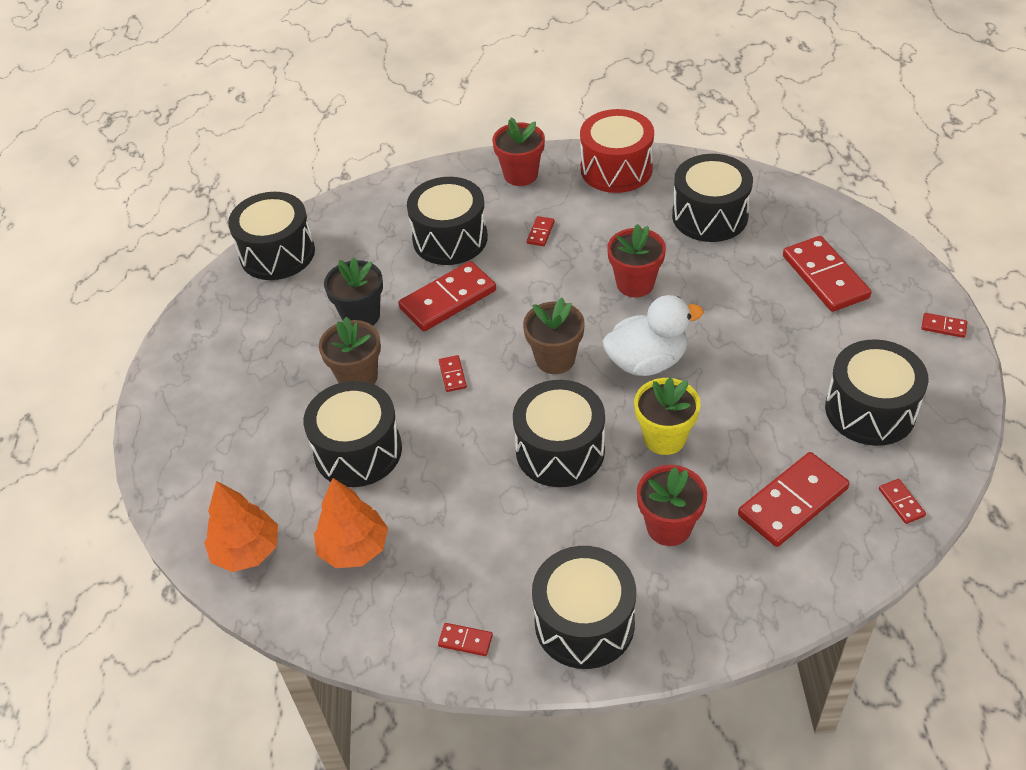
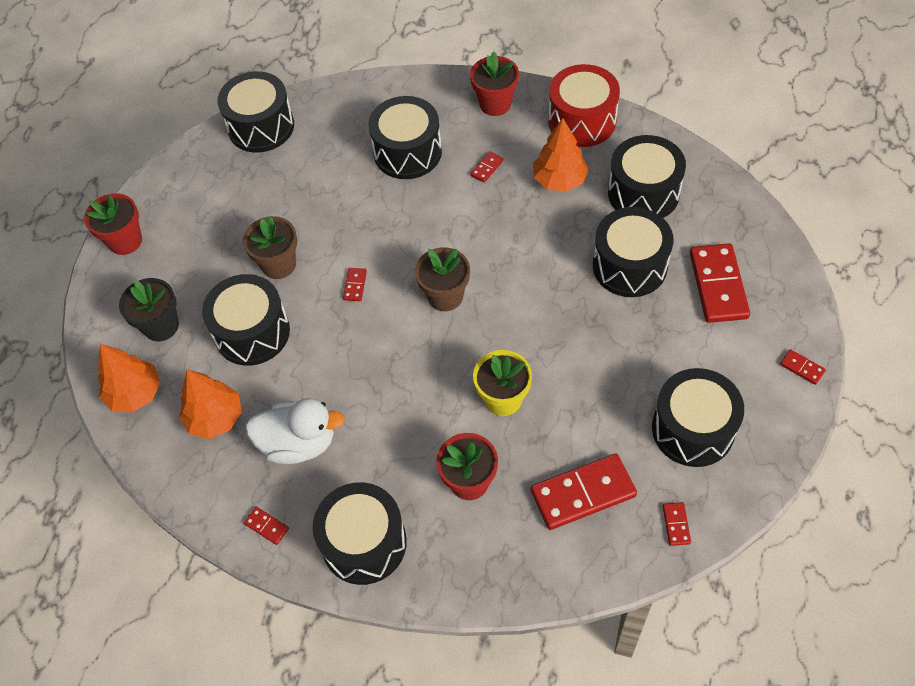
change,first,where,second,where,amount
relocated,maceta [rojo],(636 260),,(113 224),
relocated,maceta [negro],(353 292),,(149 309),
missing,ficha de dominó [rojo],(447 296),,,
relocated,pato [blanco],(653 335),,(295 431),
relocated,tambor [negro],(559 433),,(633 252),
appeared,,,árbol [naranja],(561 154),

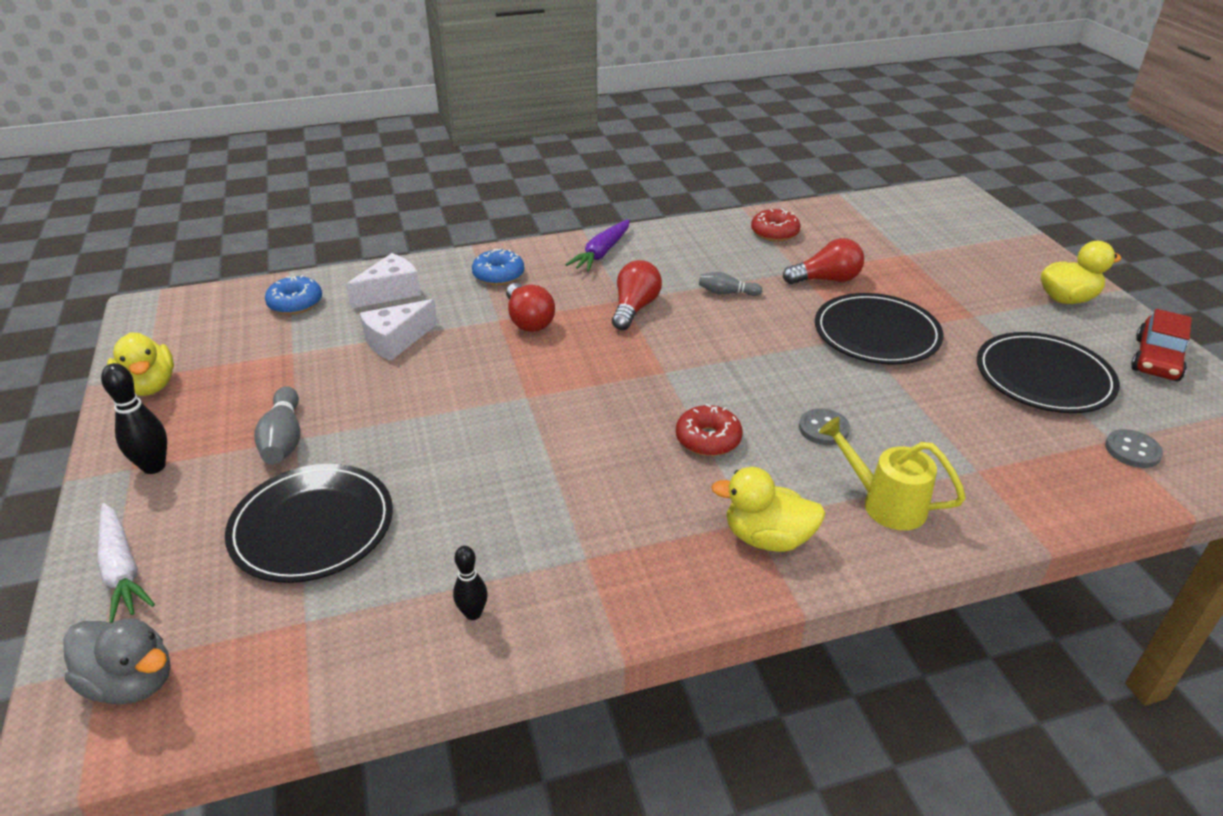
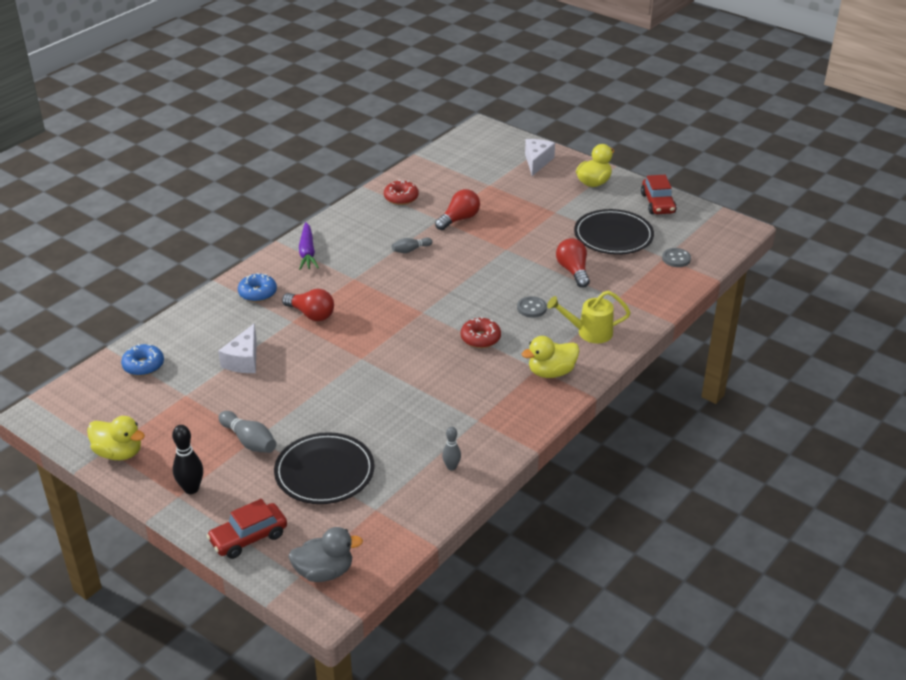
change,first,where,second,where,amount
relocated,queso [blanco],(383 281),,(540 157),
relocated,bombilla [rojo],(637 295),,(573 263),
missing,plato [negro],(879 328),,,
exchanged,zanahoria [blanco],(126 563),coche [rojo],(247 529),
colour,bolo [negro],(470 583),bolo [gris],(451 448),

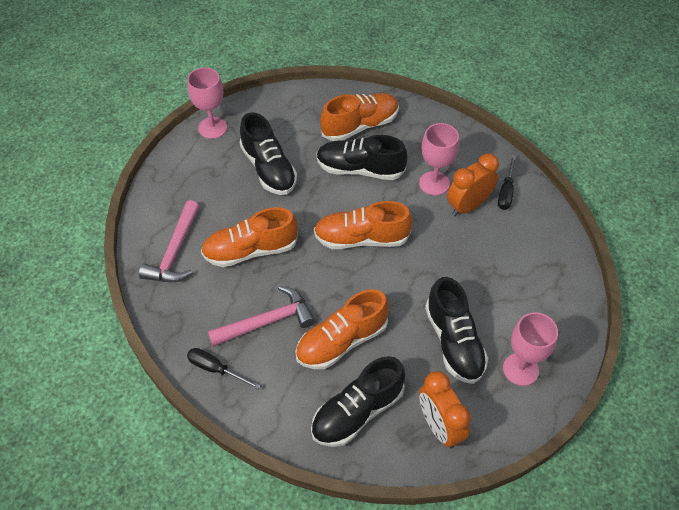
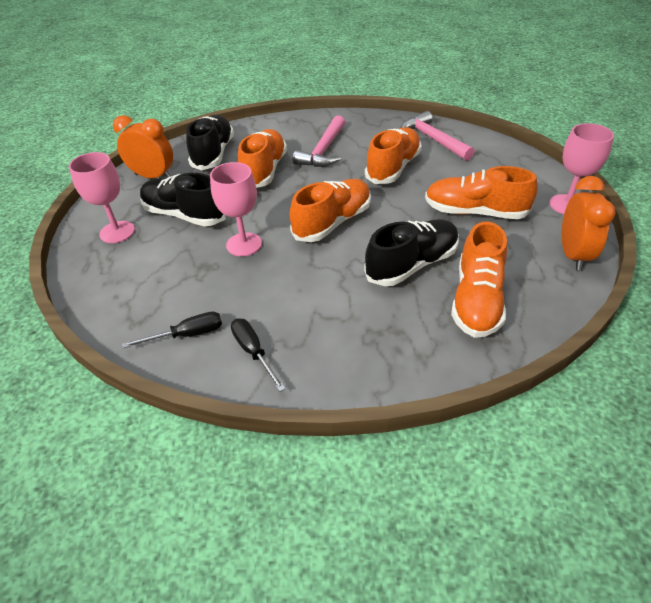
change,first,where,second,where,amount
colour,zapato [negro],(268 153),zapato [naranja],(481 192),
relocated,copa [rosa],(439 159),,(236 209),
relocated,despertador [naranja],(473 184),,(589 223),
relocated,destornillador [negro],(224 368),,(172 330),

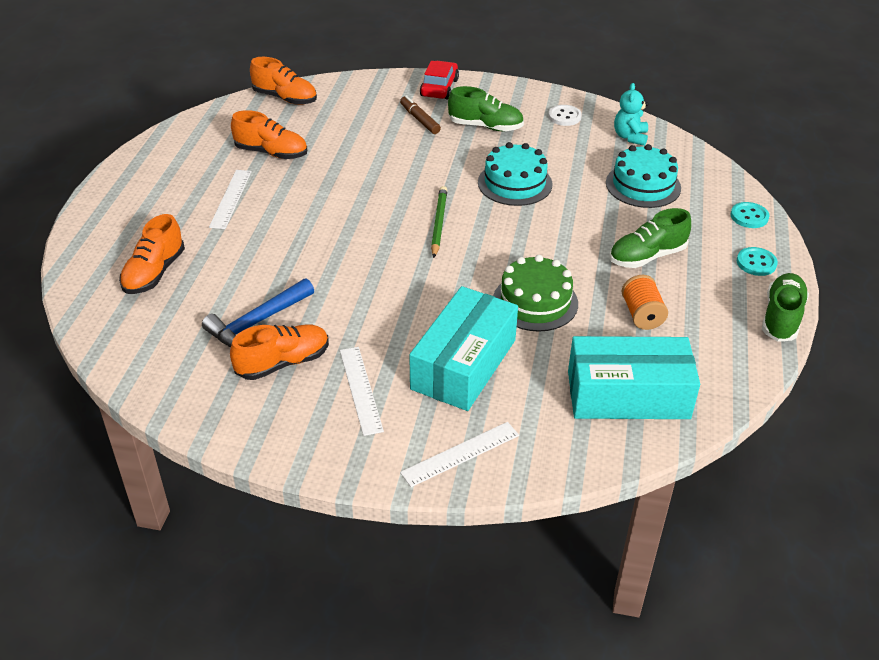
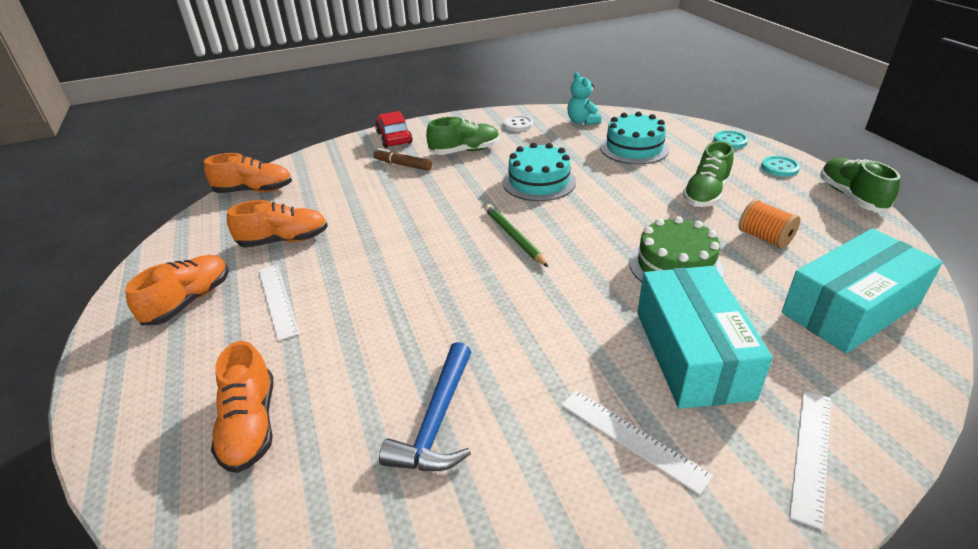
change,first,where,second,where,amount
relocated,zapato [naranja],(279 352),,(177 290),

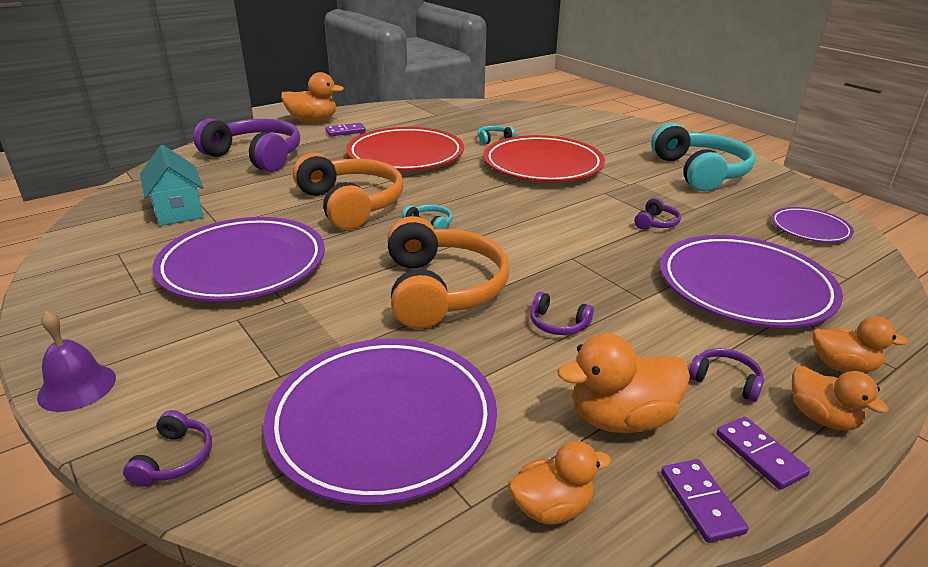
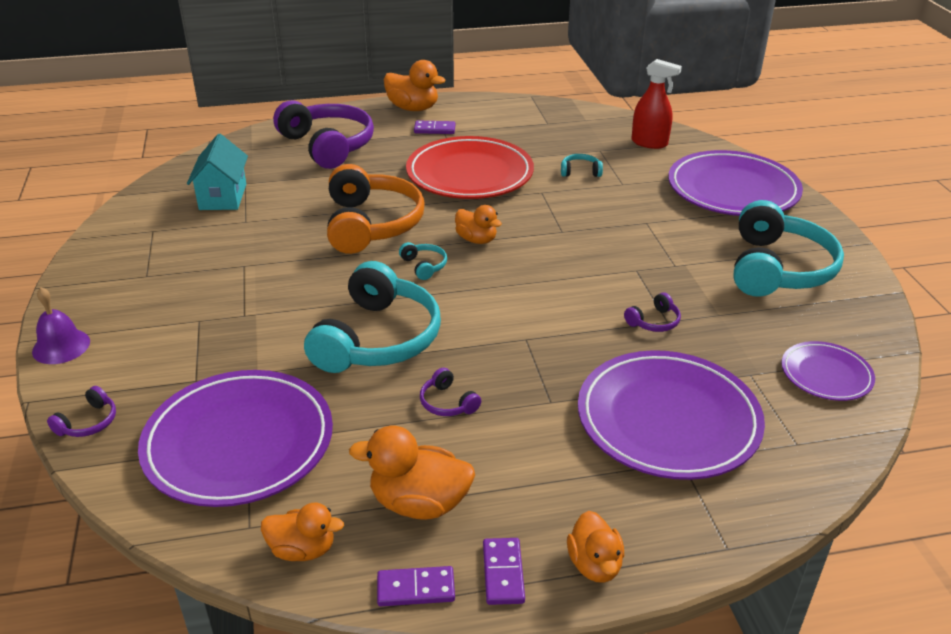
change,first,where,second,where,amount
missing,plato [rojo],(544 158),,,
colour,auriculares [naranja],(448 272),auriculares [turquesa],(372 317),
relocated,plato [morado],(238 259),,(735 183),
relocated,pato [naranja],(860 344),,(478 224),
missing,auriculares [morado],(726 375),,,
spun,ficha de dominó [morado],(705 501),,(416 586),75 degrees clockwise
appeared,,,pulverizador [rojo],(656 104),

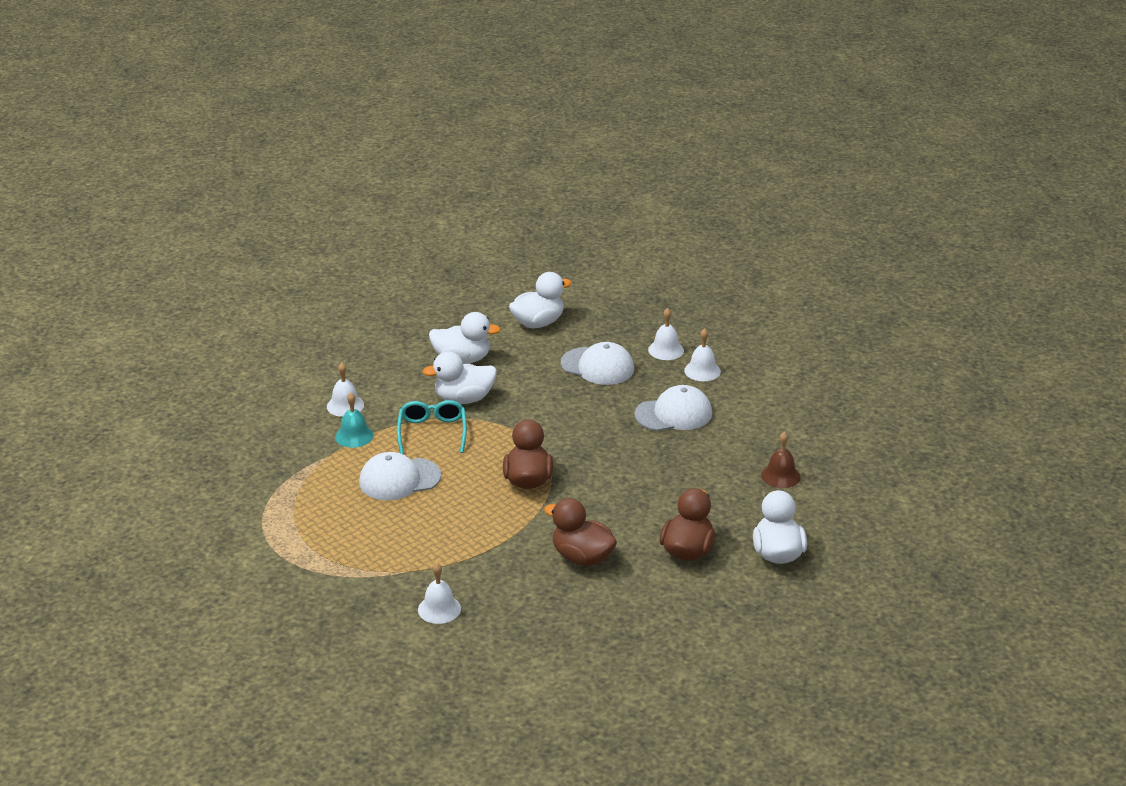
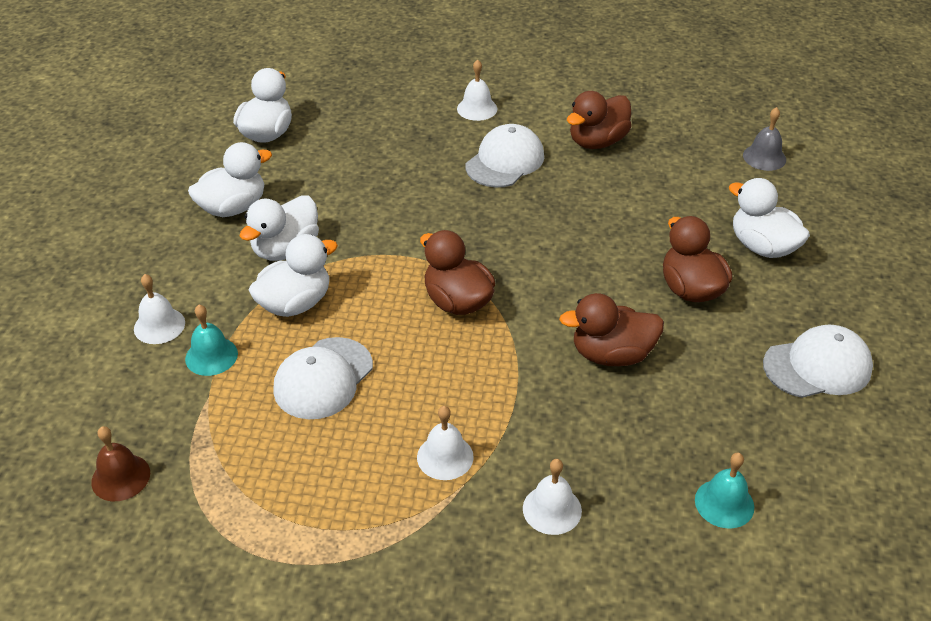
change,first,where,second,where,amount
relocated,campana [blanco],(666 334),,(445 443),
relocated,gorra [blanco],(597 363),,(818 361),
exchanged,gafas [turquesa],(432 427),pato [blanco],(293 275),
relocated,campana [marrón],(781 460),,(120 463),
appeared,,,pato [marrón],(599 120),
appeared,,,campana [gris],(764 139),
appeared,,,campana [turquesa],(724 490),

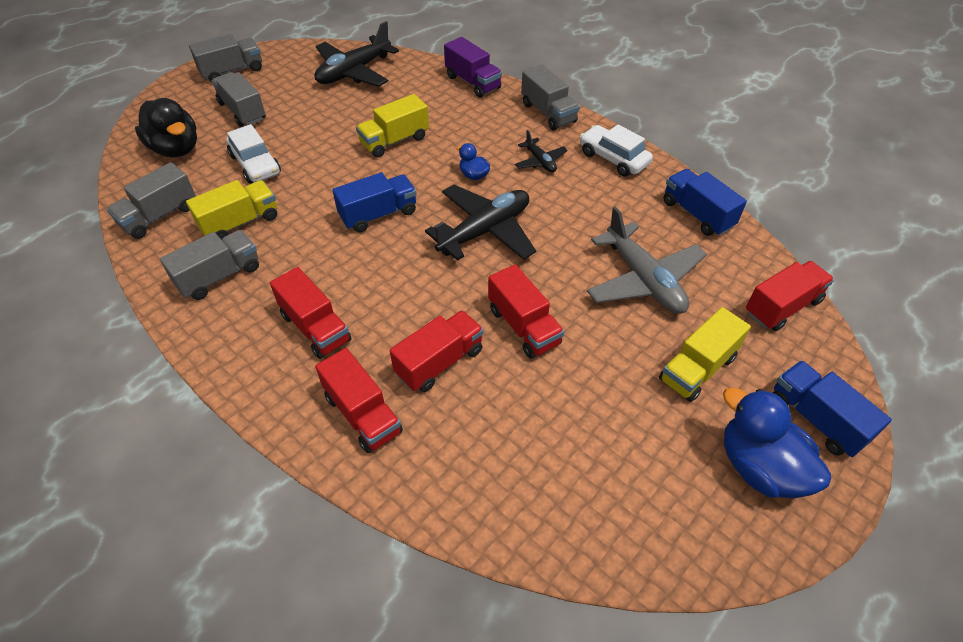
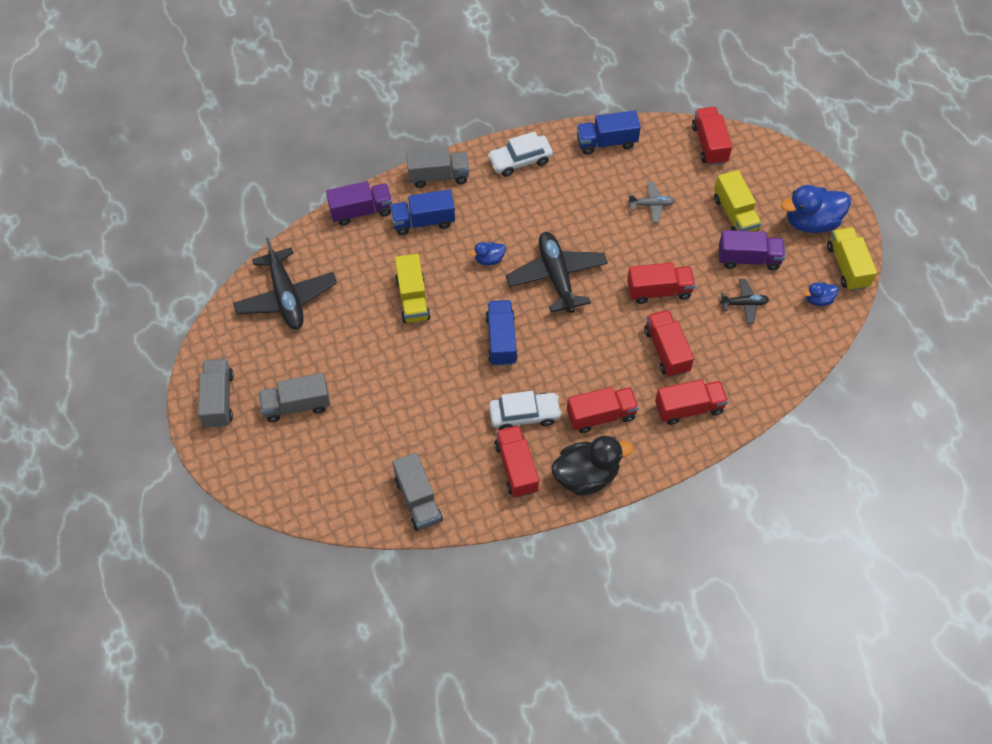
change,first,where,second,where,amount
relocated,pato [negro],(166 128),,(592 466),
relocated,coche [blanco],(253 154),,(525 410),
relocated,avión [negro],(541 151),,(744 301),
relocated,camión [amarillo],(231 210),,(852 259),
size,avión [gris],(647 260),,(651 202),x0.51
colour,camión [gris],(209 265),camión [rojo],(516 461),
relocated,camión [azul],(832 408),,(422 212),
appeared,,,camión [morado],(752 250),
appeared,,,pato [azul],(821 294),

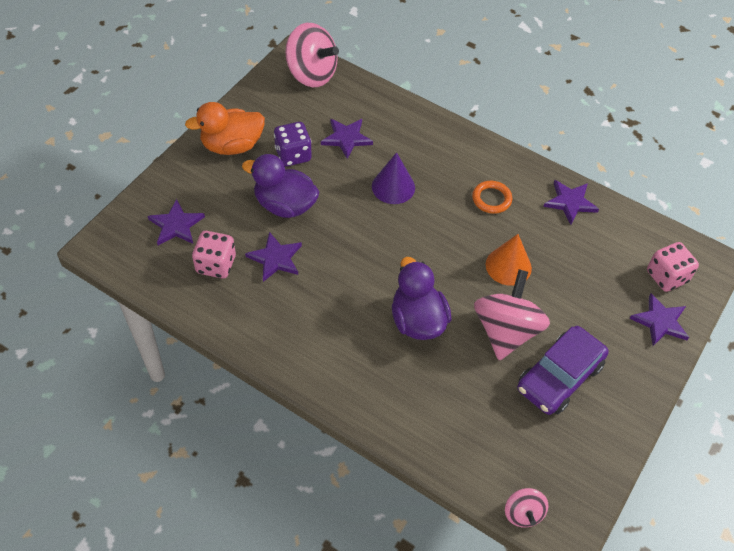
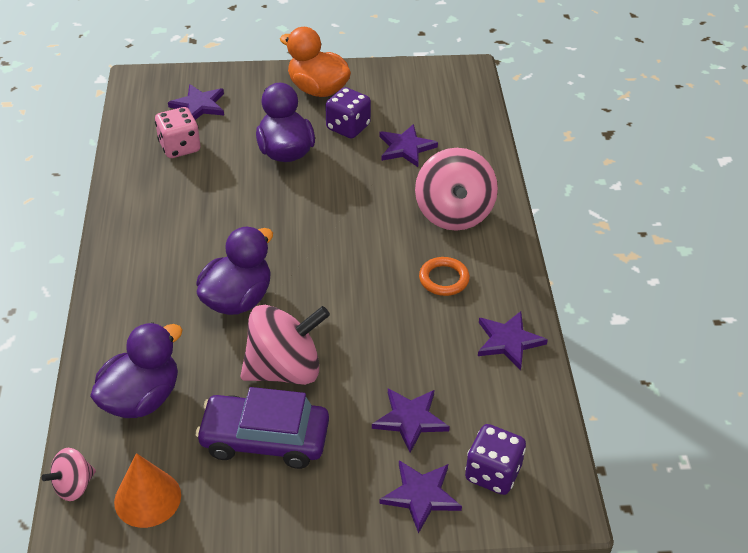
change,first,where,second,where,amount
relocated,peonza [rosa],(312 55),,(456 189),
missing,cono [morado],(393 178),,,
relocated,estrella [morado],(273 257),,(411 420),
relocated,cono [naranja],(509 260),,(147 490),
colour,dado [rosa],(673 267),dado [morado],(495 459),
appeared,,,pato [morado],(136 370),

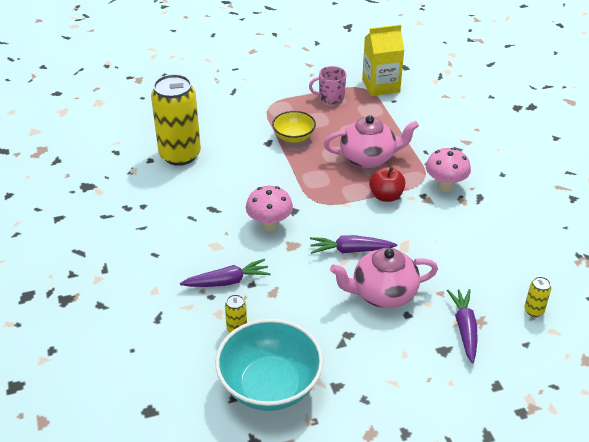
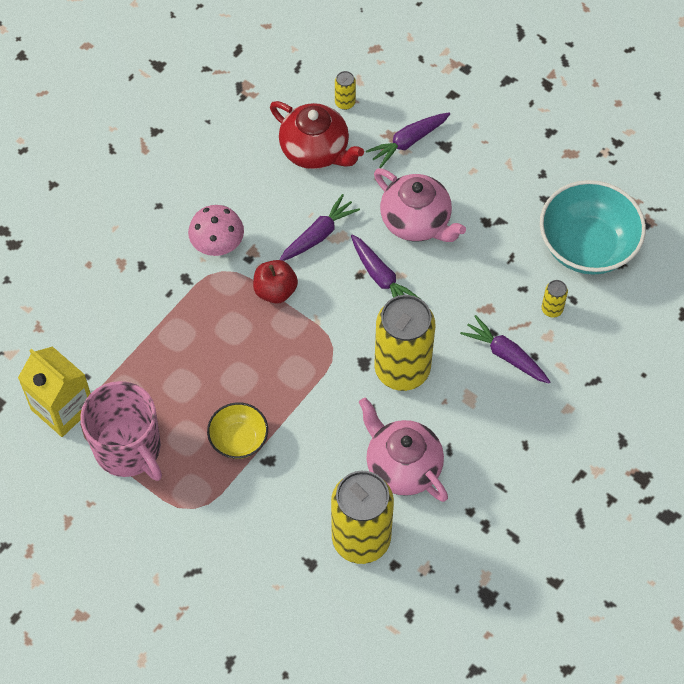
change,first,where,second,where,amount
size,taza [rosa],(327 85),,(121 431),x1.81
relocated,tetera [rosa],(371 141),,(403 449),
exchanged,seta [rosa],(269 208),lata [amarillo],(405 343),
appeared,,,tetera [rojo],(317 135),
appeared,,,zanahoria [morado],(319 227),

